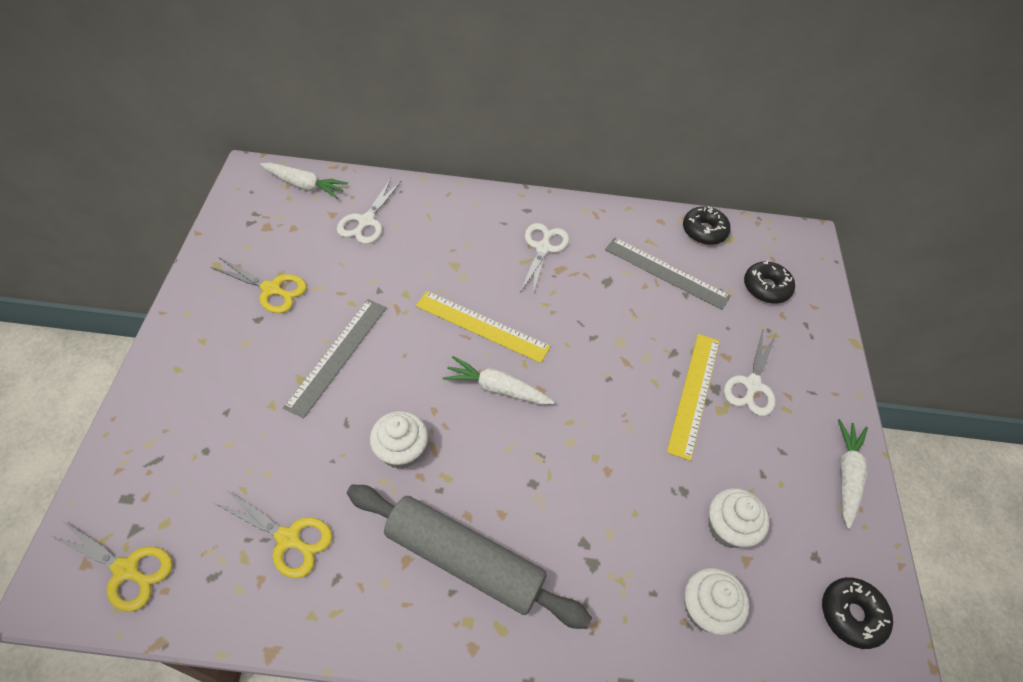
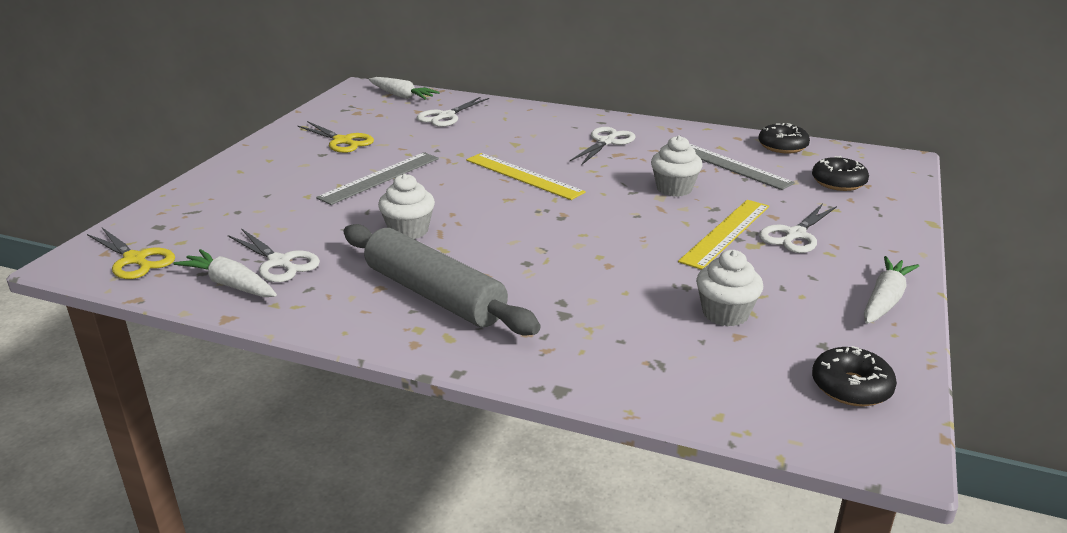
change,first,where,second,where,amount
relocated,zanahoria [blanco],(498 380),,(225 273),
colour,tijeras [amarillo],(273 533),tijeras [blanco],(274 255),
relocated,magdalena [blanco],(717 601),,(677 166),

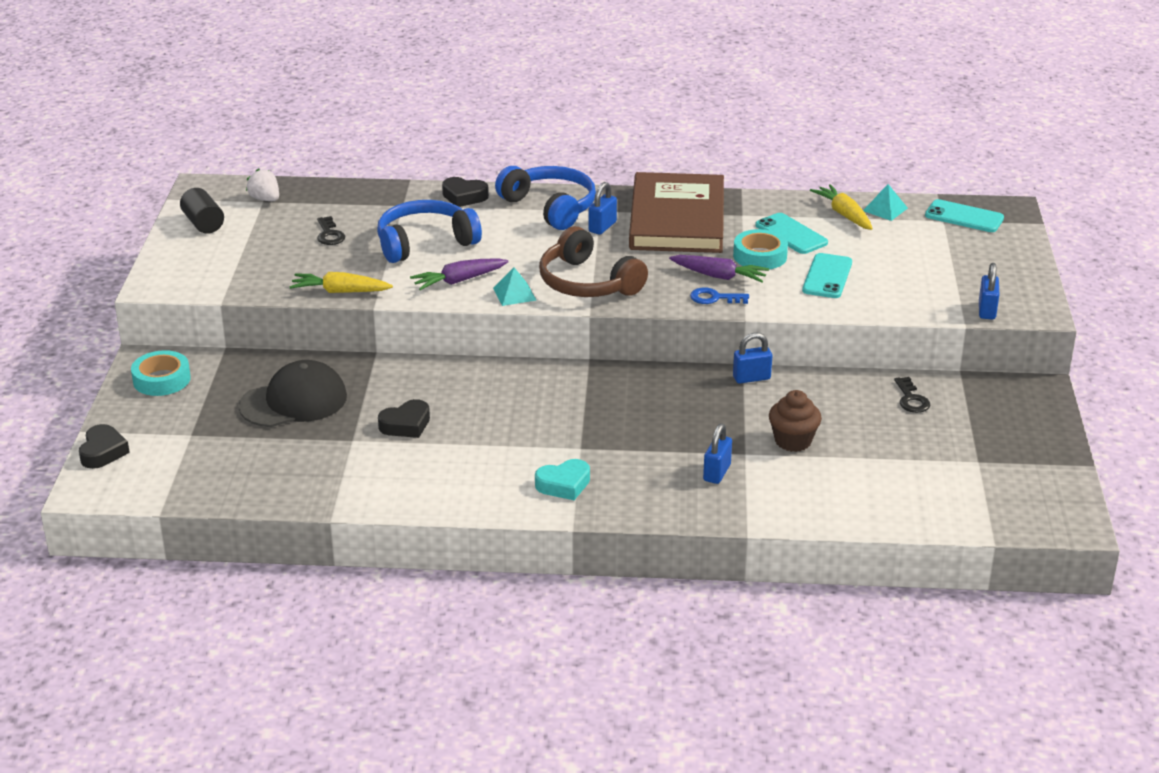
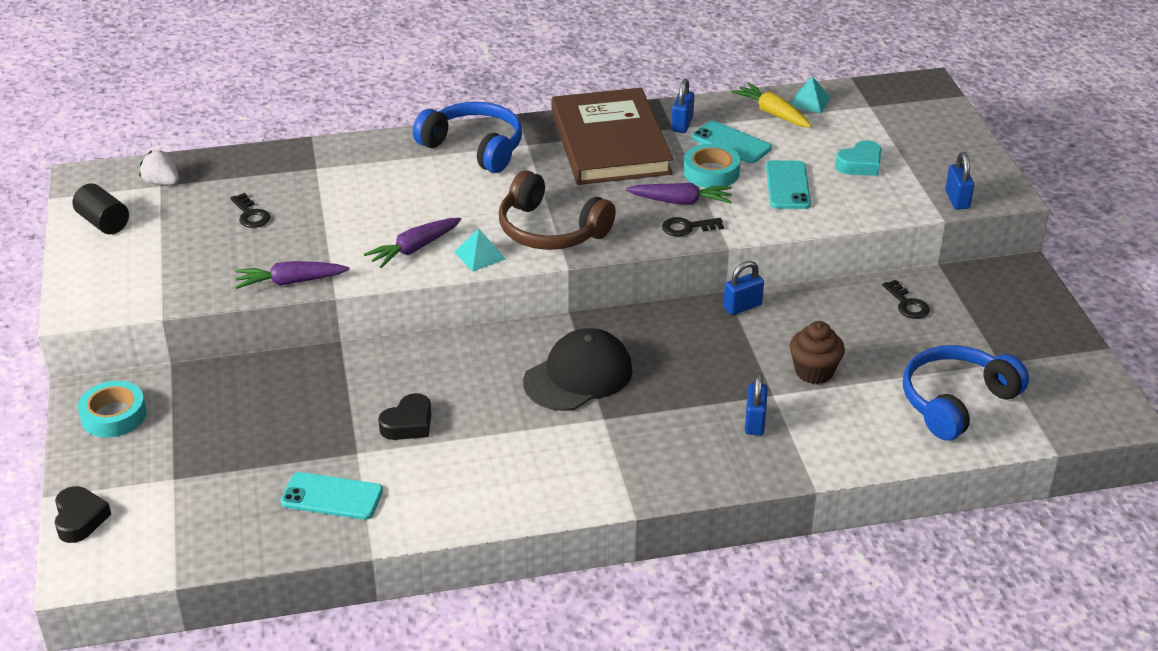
change,first,where,second,where,amount
missing,corazón [negro],(465 192),,,
relocated,candado [azul],(602 208),,(682 106),
relocated,móvil [turquesa],(964 215),,(331 496),
relocated,auriculares [azul],(429 231),,(966 392),
colour,zanahoria [amarillo],(341 282),zanahoria [morado],(292 275),
colour,llave [azul],(719 295),llave [negro],(693 227),
relocated,gorra [negro],(292 393),,(578 369),
relocated,corazón [turquesa],(562 479),,(858 158),

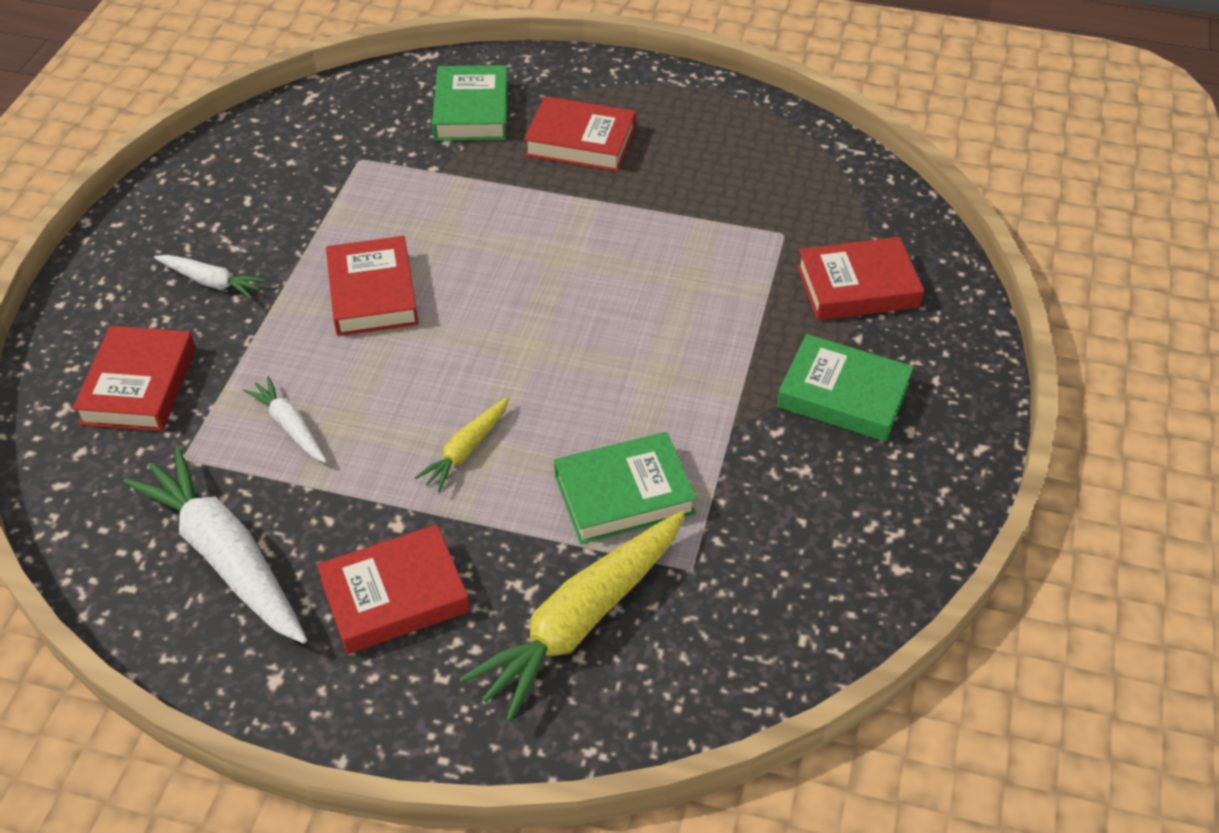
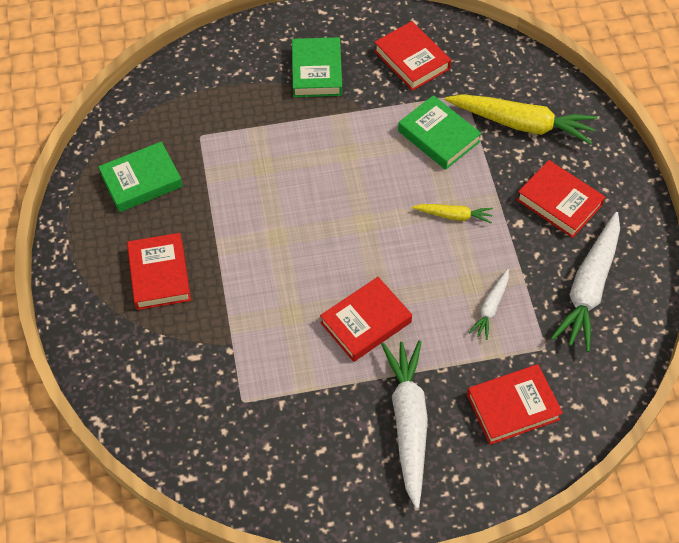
change,first,where,second,where,amount
relocated,libro [verde],(470 103),,(140 177),
relocated,libro [rojo],(860 278),,(412 56),
size,zanahoria [blanco],(210 277),,(404 424),x1.98

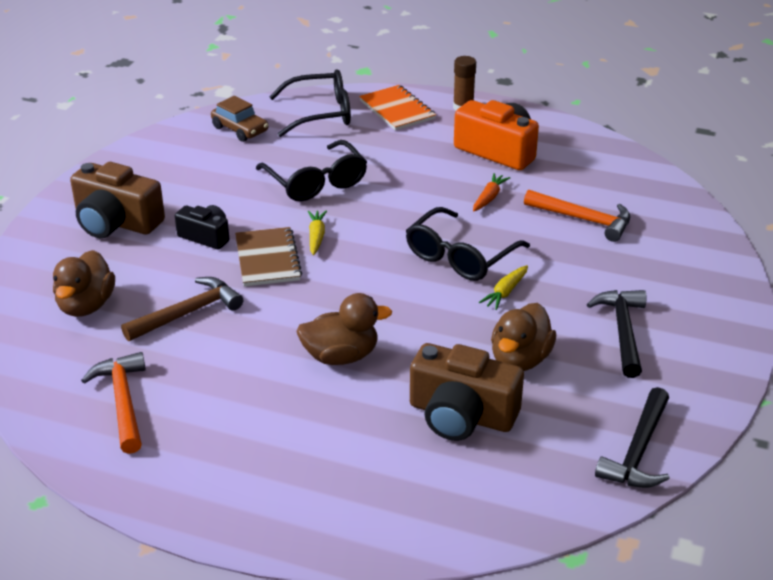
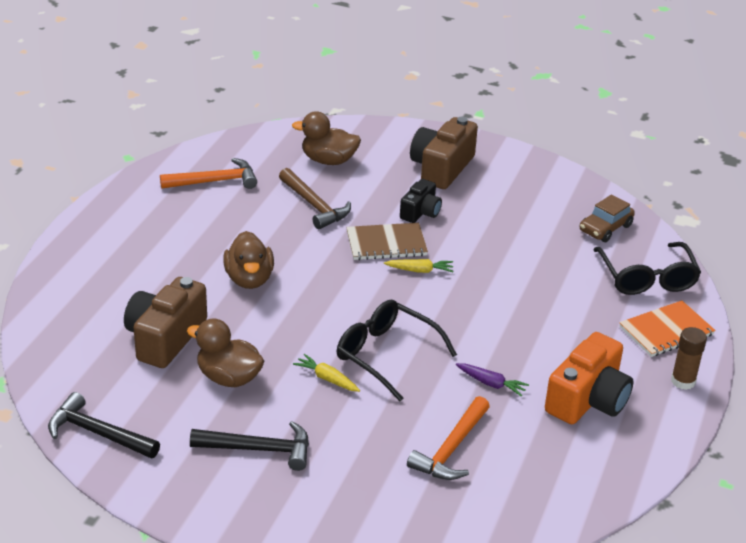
change,first,where,second,where,amount
missing,gafas [negro],(311 170),,,
colour,zanahoria [naranja],(492 192),zanahoria [morado],(492 380),

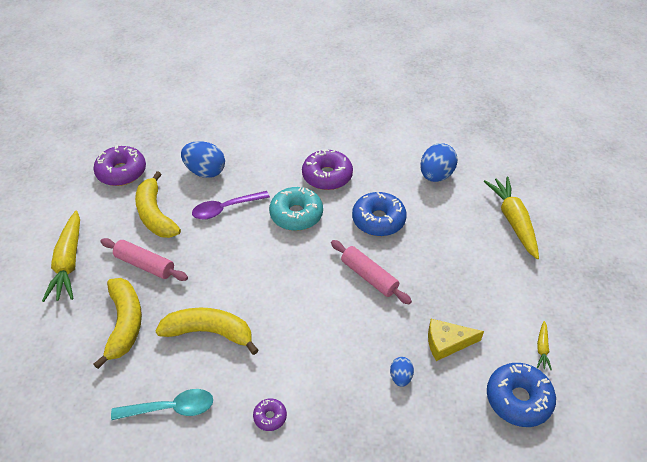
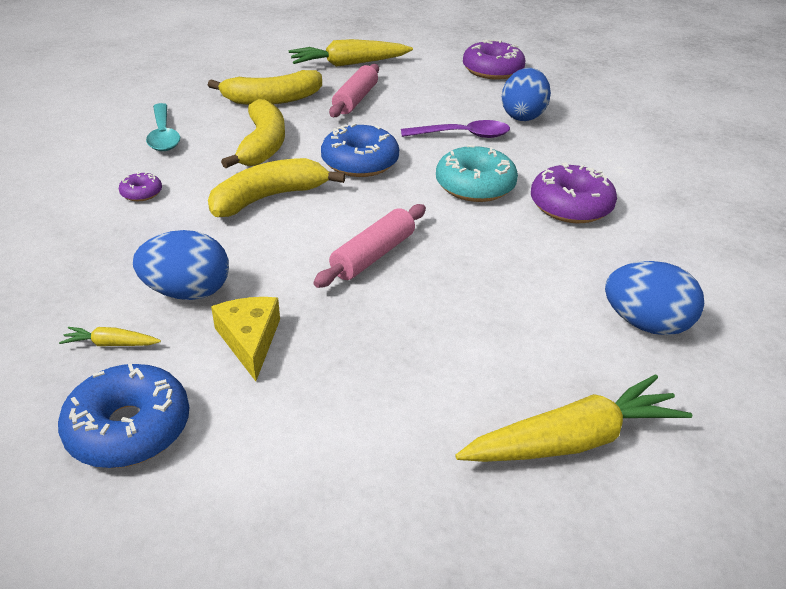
change,first,where,second,where,amount
relocated,plátano [amarillo],(158 204),,(276 187),
spun,cuchara [morado],(231 205),,(455 129),120 degrees clockwise
relocated,rosquilla [azul],(379 214),,(360 150),
relocated,zanahoria [amarillo],(544 345),,(110 336),
size,huevo [azul],(402 372),,(181 265),x1.90

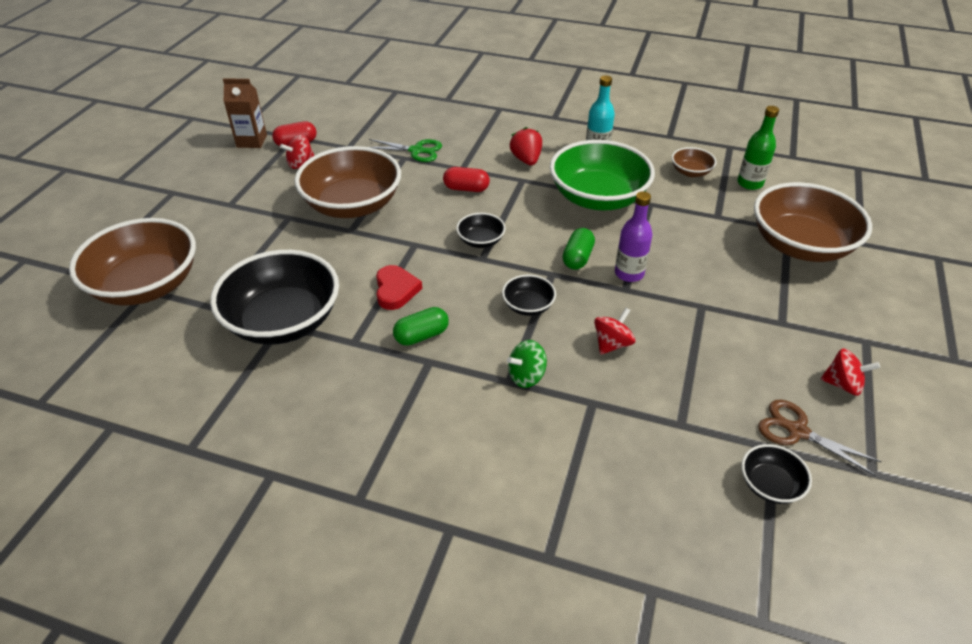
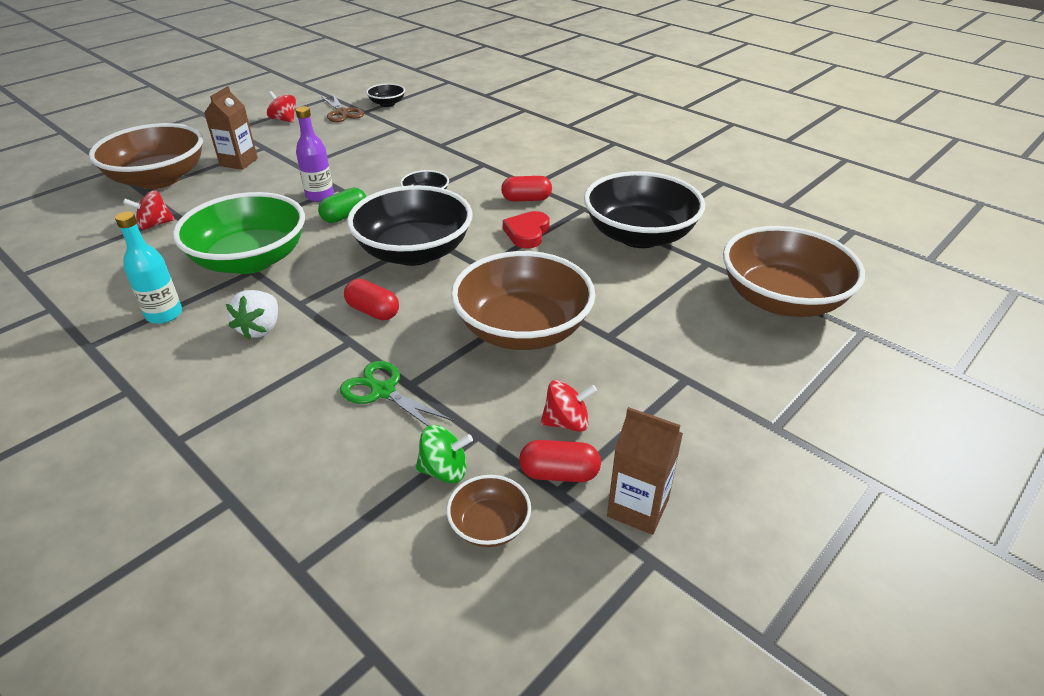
change,first,where,second,where,amount
missing,botella [verde],(758 148),,,
colour,fresa [rojo],(526 146),fresa [blanco],(252 315),
relocated,cuenco [marrón],(694 162),,(489 511),
size,cuenco [negro],(481 230),,(410 225),x2.23
colour,cápsula [verde],(421 326),cápsula [rojo],(526 189),
relocated,peonza [rojo],(614 331),,(149 210),
relocated,peonza [verde],(527 364),,(444 454),
appeared,,,cartón de leche [marrón],(231 128),

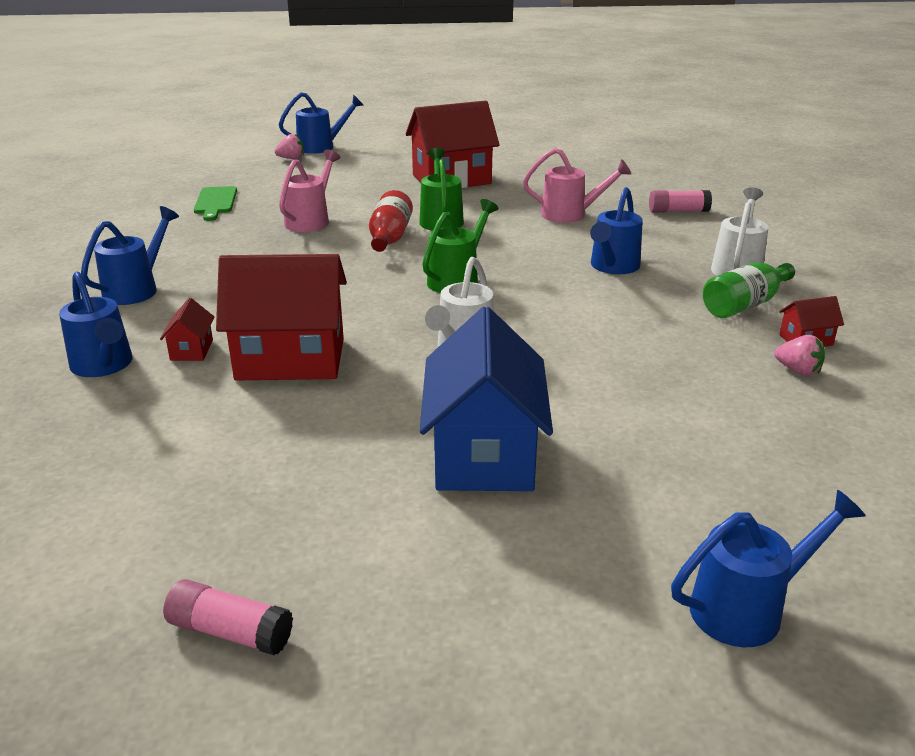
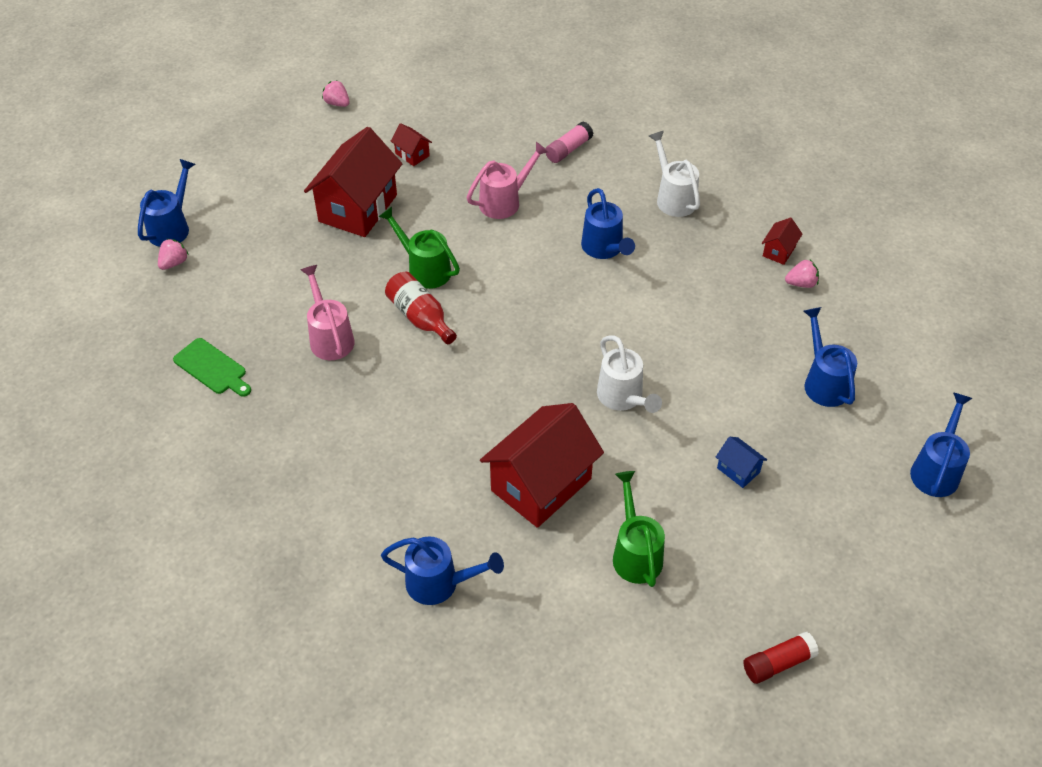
change,first,where,second,where,amount
relocated,regadera [verde],(460 246),,(639 529),
relocated,regadera [azul],(130 255),,(830 357),
missing,botella [verde],(749 290),,,
relocated,casa [rojo],(187 329),,(411 144),
size,casa [azul],(486 399),,(741 462),x0.43
colour,barra de pegamento [rosa],(228 617),barra de pegamento [rojo],(781 658),
appeared,,,fresa [rosa],(336 93),

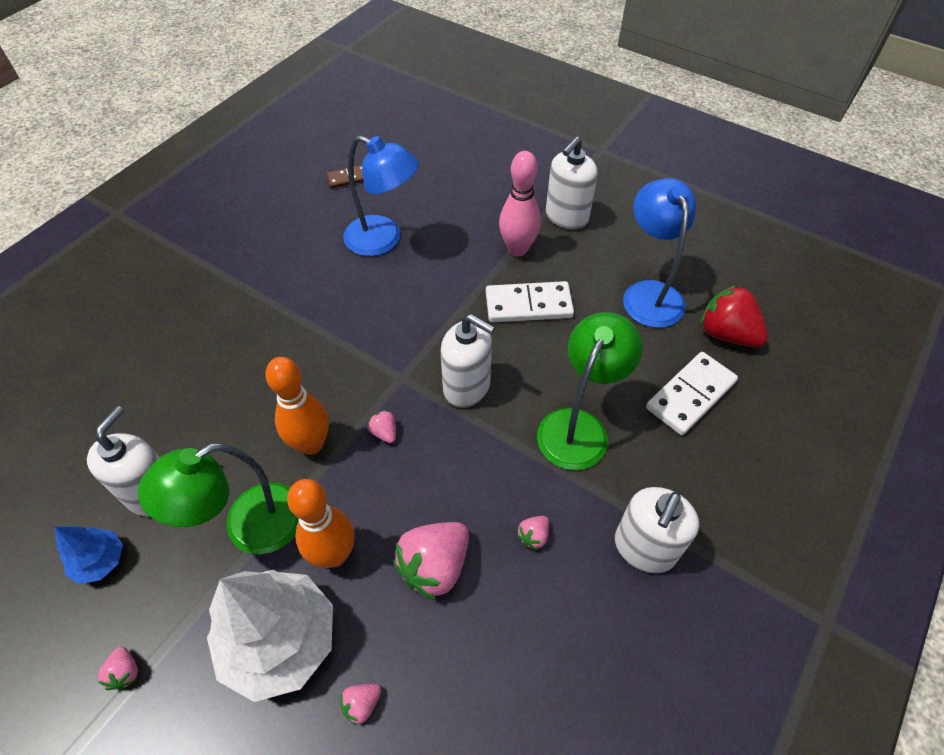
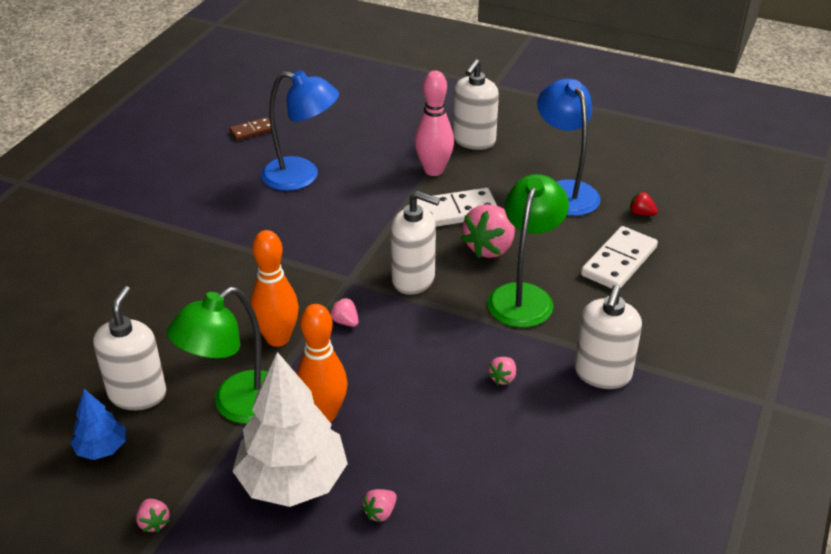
change,first,where,second,where,amount
size,fresa [rojo],(734 316),,(644 204),x0.47
relocated,fresa [rosa],(431 561),,(488 231),

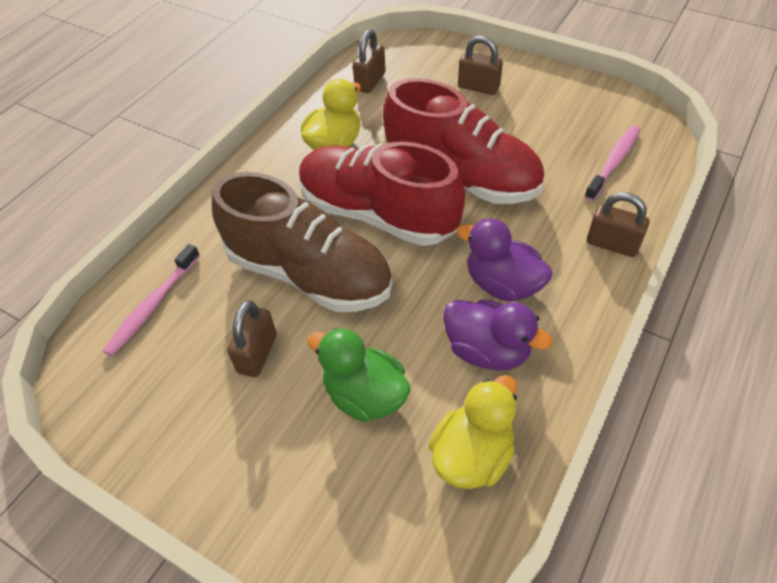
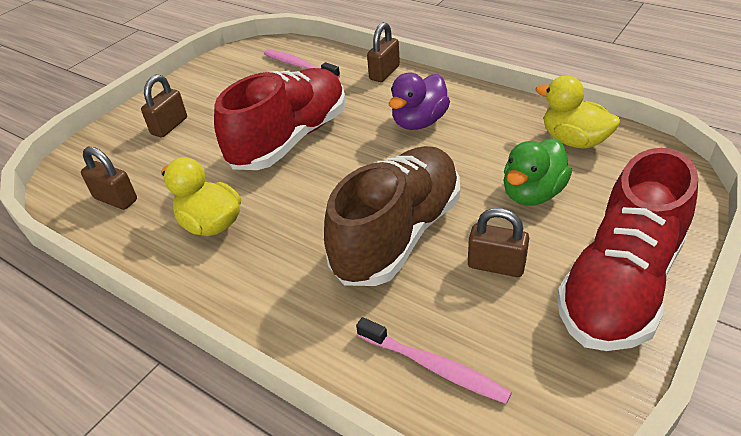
change,first,where,second,where,amount
relocated,zapato [rojo],(382 194),,(627 249),
missing,pato [morado],(497 335),,,

